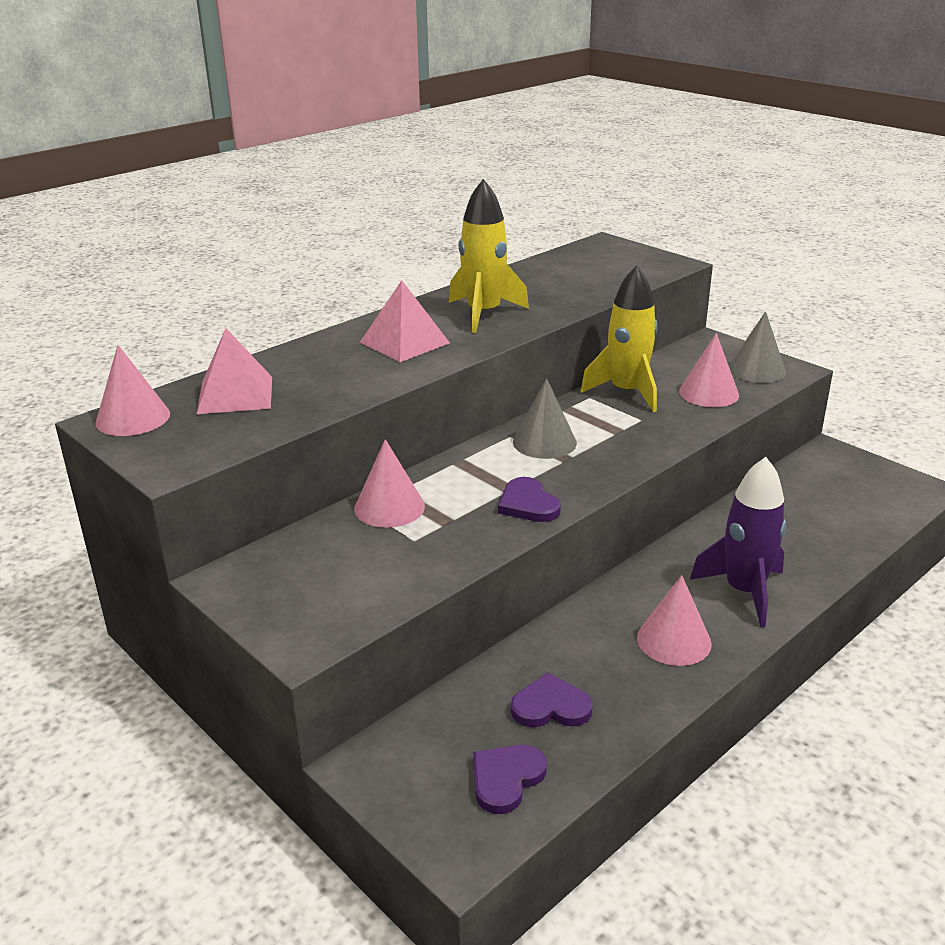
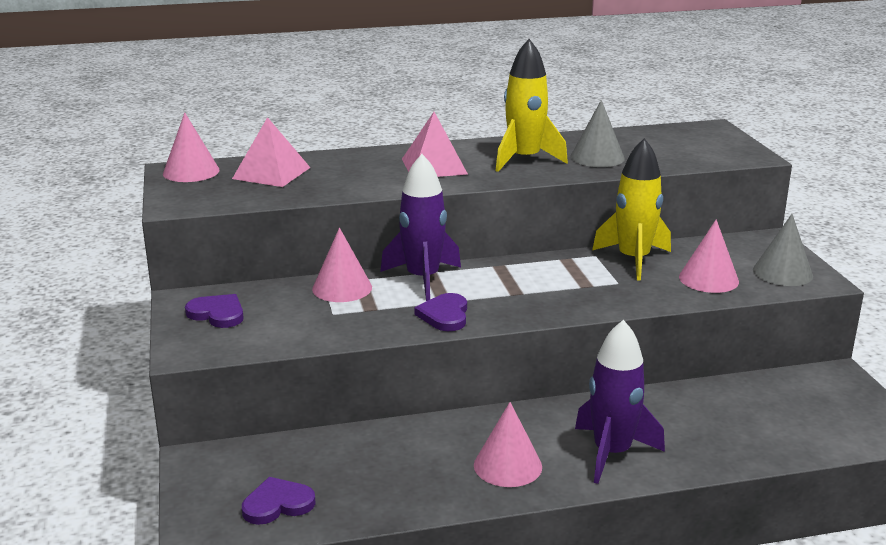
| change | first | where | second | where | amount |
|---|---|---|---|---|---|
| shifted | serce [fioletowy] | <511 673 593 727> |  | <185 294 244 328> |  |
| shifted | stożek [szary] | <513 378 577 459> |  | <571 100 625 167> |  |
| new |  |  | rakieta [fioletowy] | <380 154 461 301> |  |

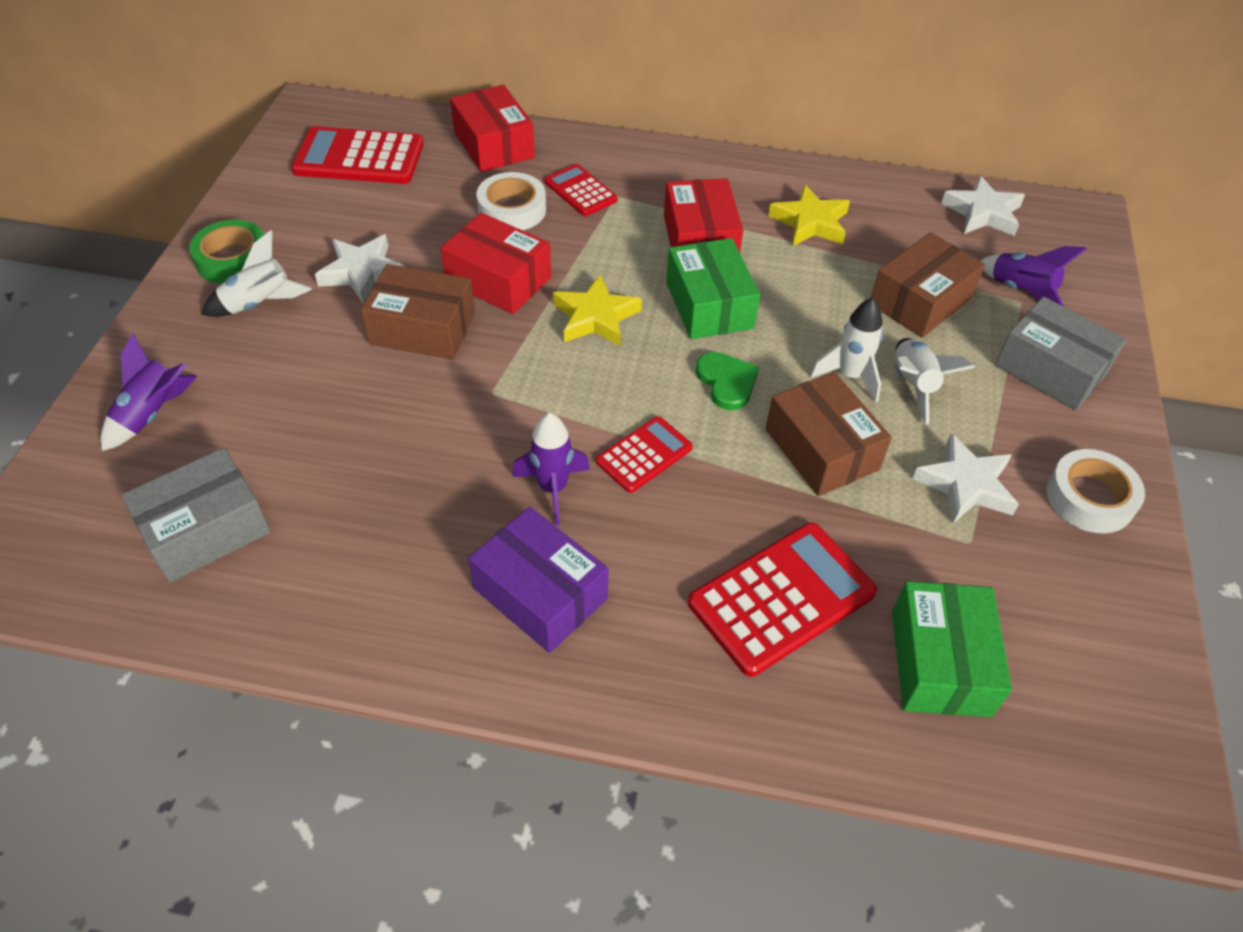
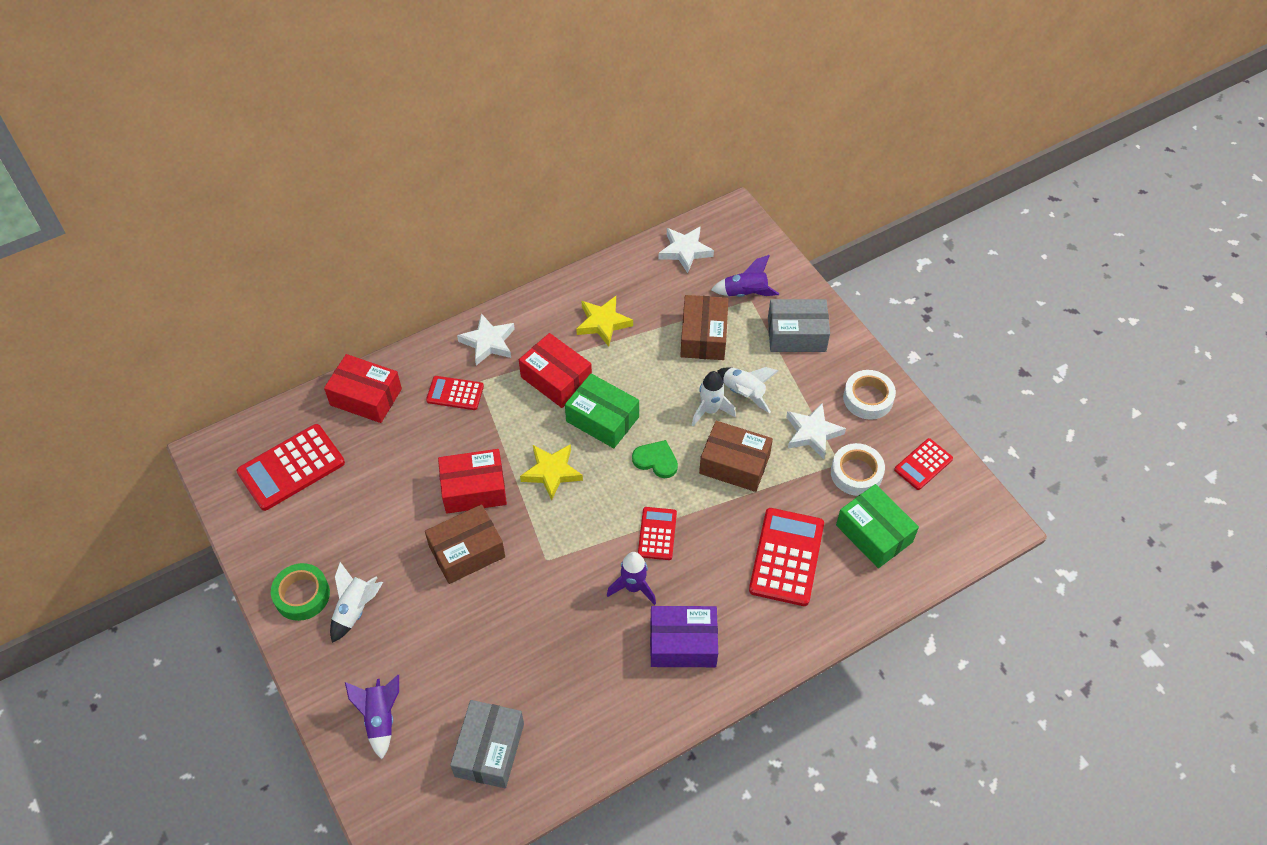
| change | first | where | second | where | amount |
|---|---|---|---|---|---|
| shifted | gwiazda [biały] | <315 234 405 303> |  | <457 314 515 366> |  |
| shifted | taśma klejąca [biały] | <476 172 546 230> |  | <831 443 885 496> |  |
| new |  |  | kalkulator [czerwony] | <894 438 953 490> |  |

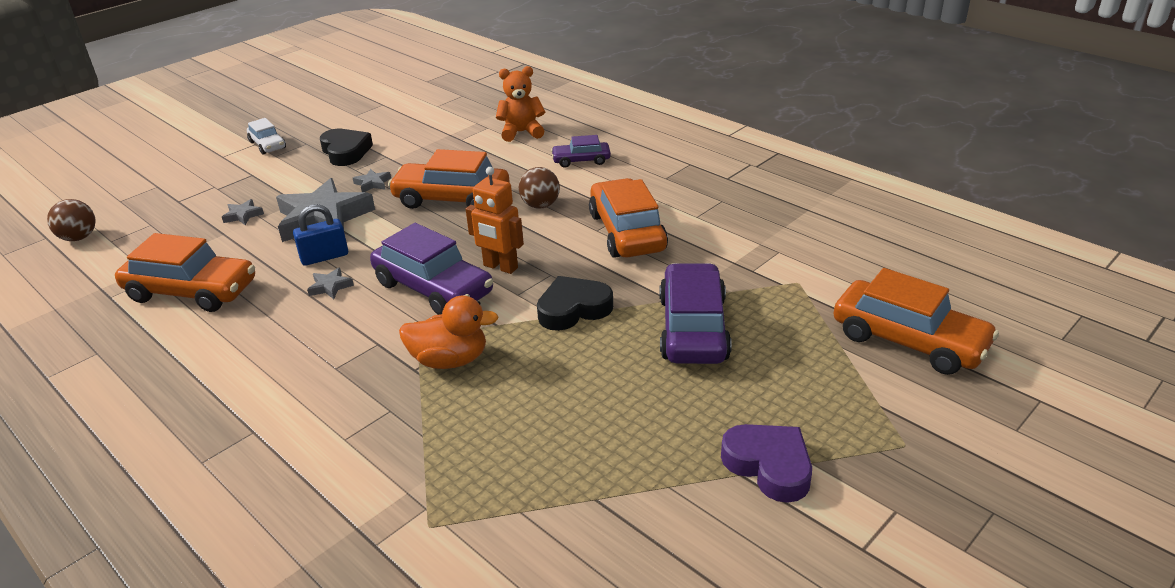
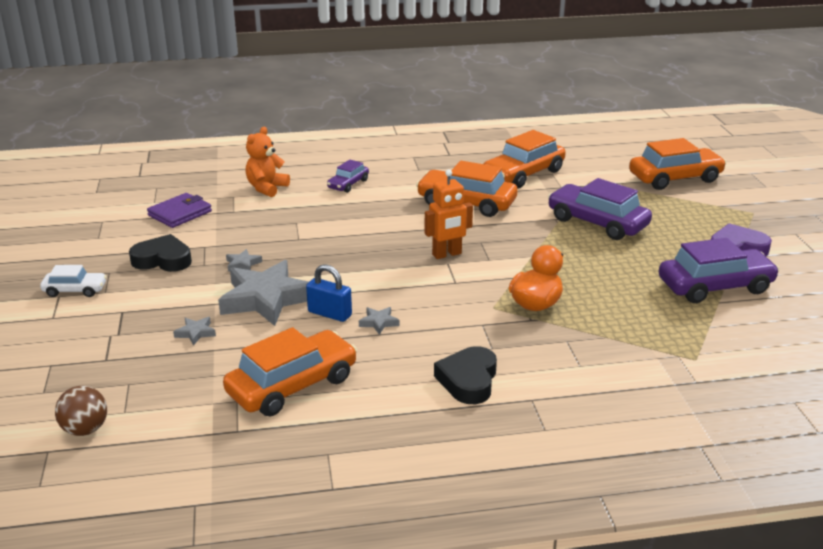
| change | first | where | second | where | amount |
|---|---|---|---|---|---|
| rotated | kłódka [niebieski] | <293 204 348 266> |  | <306 264 352 322> | 75 degrees counterclockwise |
| shifted | samochód [fioletowy] | <370 223 493 315> |  | <659 238 780 303> |  |
| shifted | samochód [pomarańczowy] | <388 149 509 209> |  | <484 130 566 189> |  |
| gone | piłka [brązowy] | <518 167 560 208> |  |  |  |
| shifted | serce [czarny] | <537 276 613 331> |  | <434 346 497 404> |  |
| new |  |  | portfel [fioletowy] | <147 193 212 228> |  |

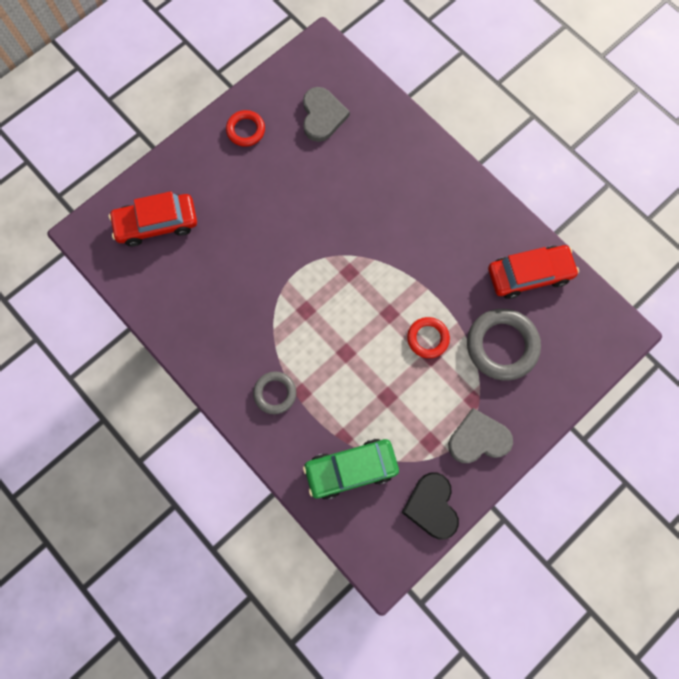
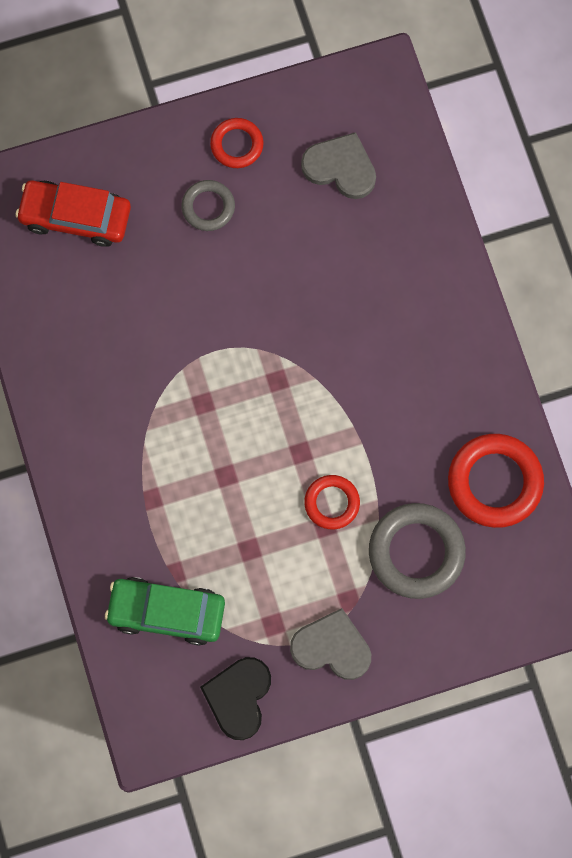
| change | first | where | second | where | amount |
|---|---|---|---|---|---|
| shifted | pierścień [szary] | <253 371 296 414> |  | <181 180 235 231> |  |
| rotated | serce [szary] | <303 87 350 142> |  | <301 132 376 199> | 90 degrees counterclockwise |
| swapped | samochód [czerwony] | <488 245 579 299> | pierścień [czerwony] | <448 434 544 528> |  |

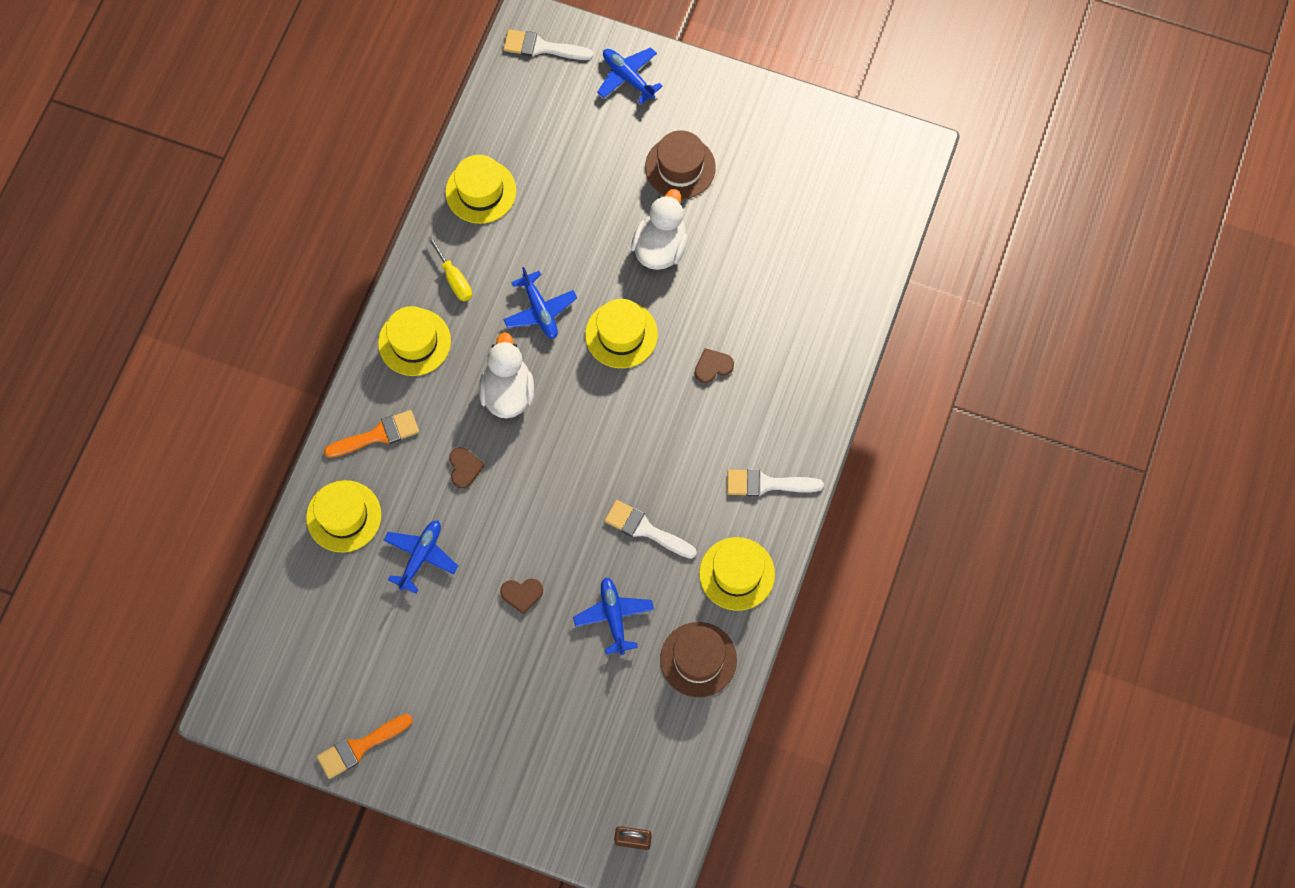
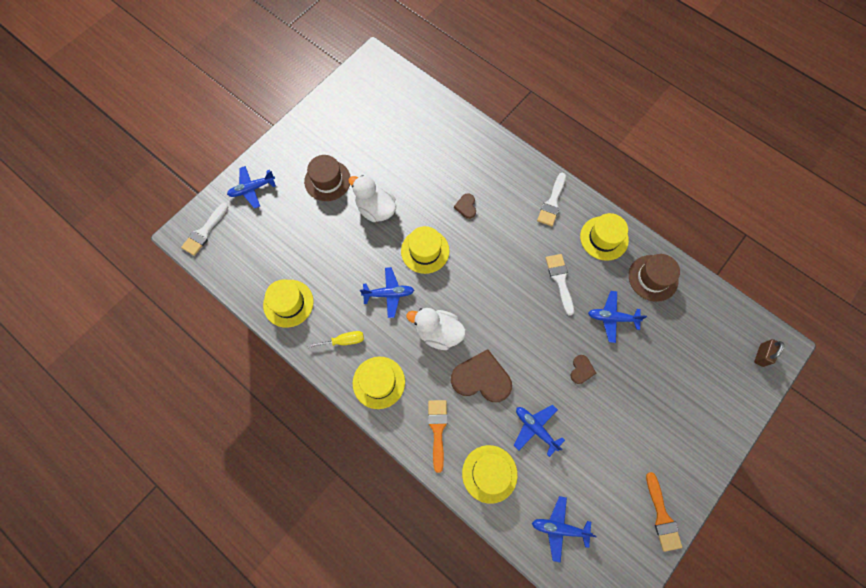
| change | first | where | second | where | amount |
|---|---|---|---|---|---|
| scaled | serce [brązowy] | <449 447 485 488> |  | <451 349 512 402> | x2.07 |
| rotated | pędzel [biały] | <605 500 697 559> |  | <546 254 574 316> | 120 degrees clockwise |
| new |  |  | samolot [niebieski] | <532 496 596 563> |  |

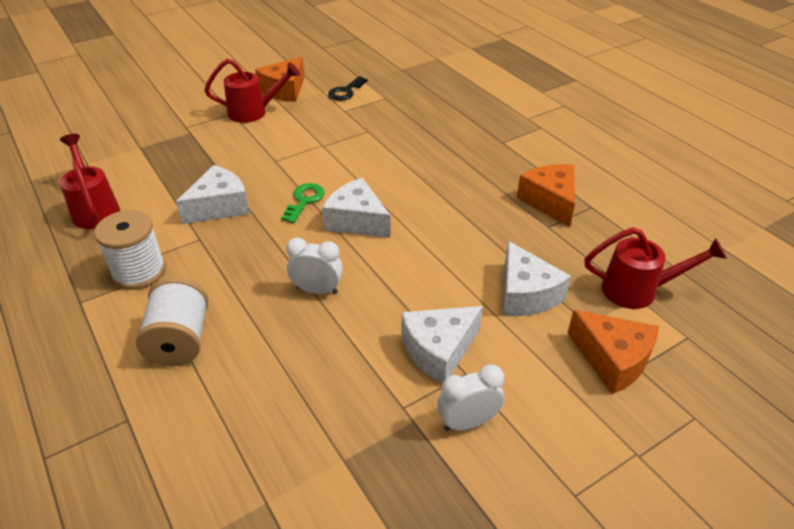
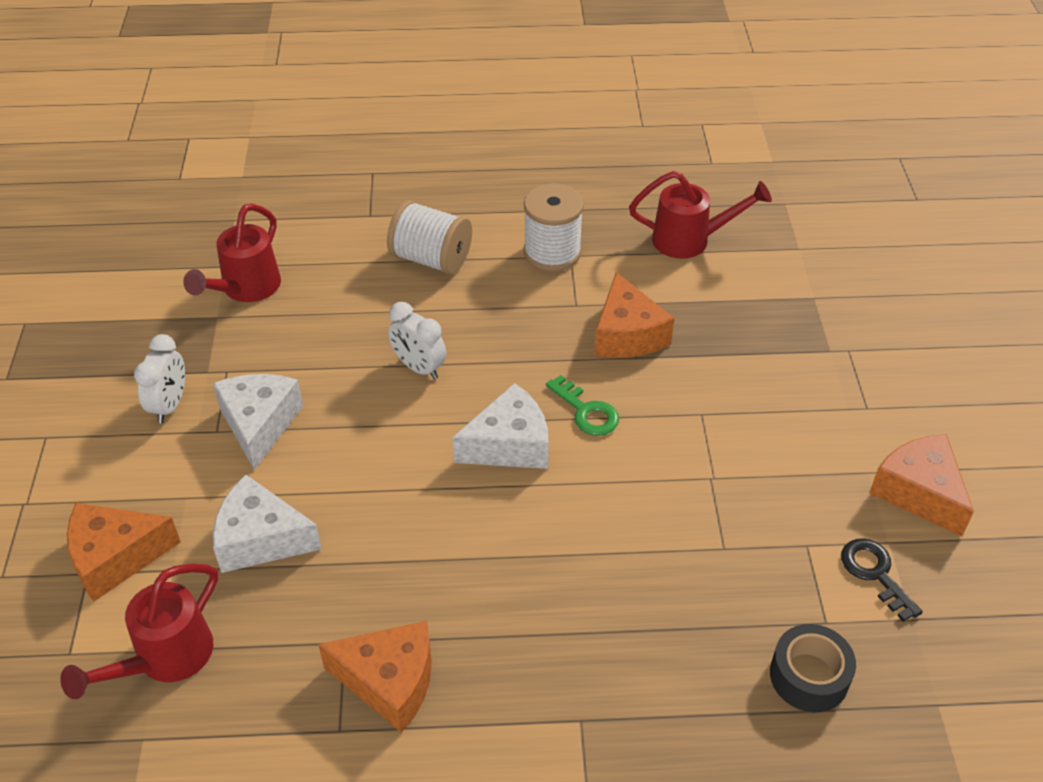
| change | first | where | second | where | amount |
|---|---|---|---|---|---|
| repainted | ser [biały] | <176 165 250 224> | ser [pomarańczowy] | <594 272 674 358> |  |
| shifted | konewka [czerwony] | <204 59 300 123> |  | <183 204 281 302> |  |
| rotated | budzik [biały] | <286 238 343 294> |  | <388 302 446 379> | 90 degrees clockwise |
| new |  |  | taśma klejąca [czarny] | <770 624 856 712> |  |

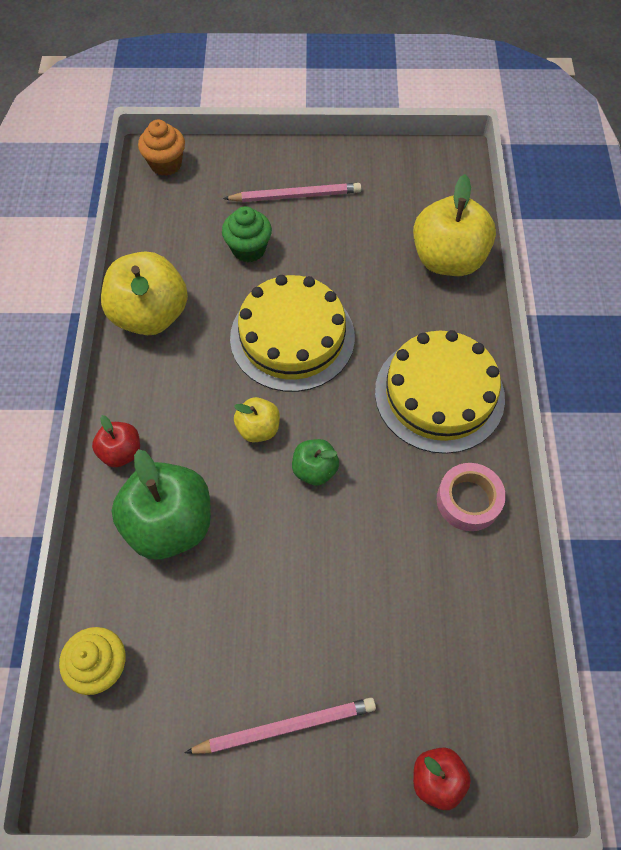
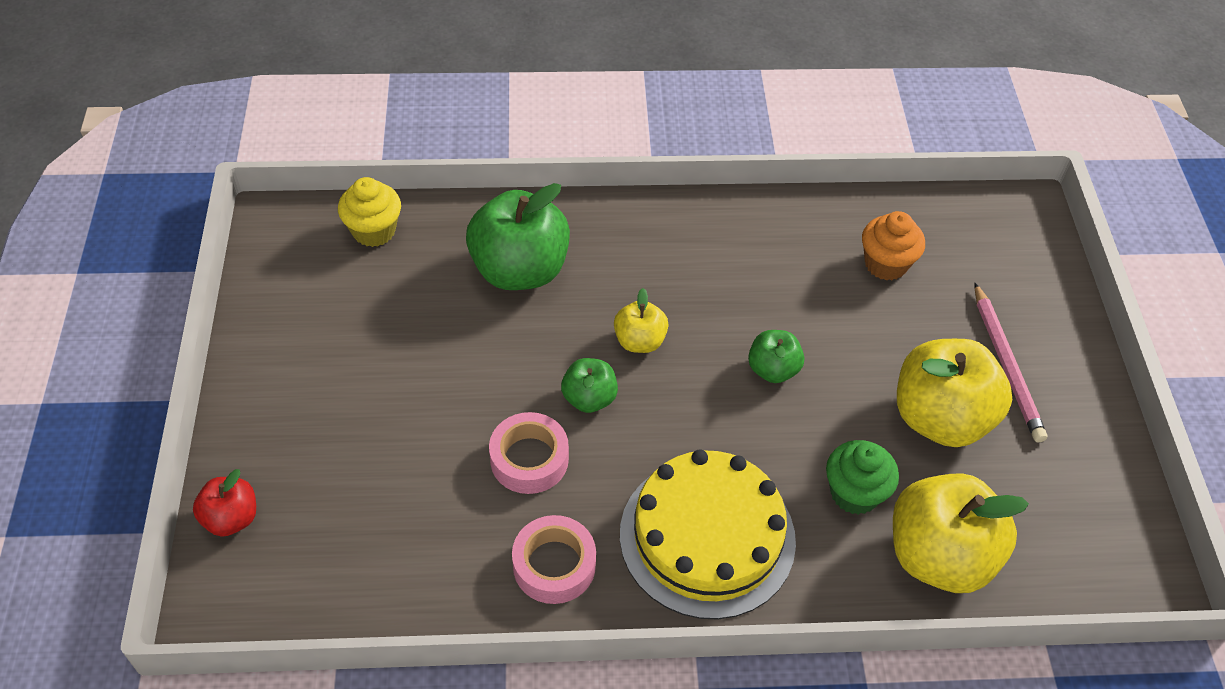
| change | first | where | second | where | amount |
|---|---|---|---|---|---|
| gone | jabłko [czerwony] | <92 415 140 467> |  |  |  |
| shifted | jabłko [żółty] | <101 251 188 335> |  | <897 339 1012 447> |  |
| shifted | muffinka [pomarańczowy] | <138 120 185 176> |  | <862 211 925 281> |  |
| gone | ołówek [różowy] | <184 697 376 754> |  |  |  |
| shifted | muffinka [zielony] | <222 206 272 262> |  | <826 440 899 515> |  |
| swapped | tort [żółty] | <230 275 355 392> | jabłko [zielony] | <748 330 804 383> |  |
| new |  |  | taśma klejąca [różowy] | <489 412 569 494> |  |

